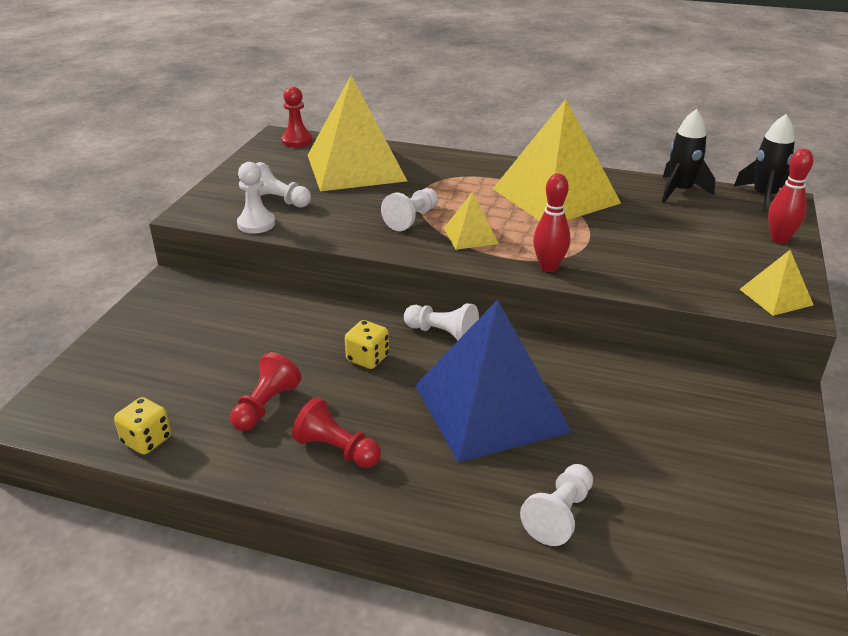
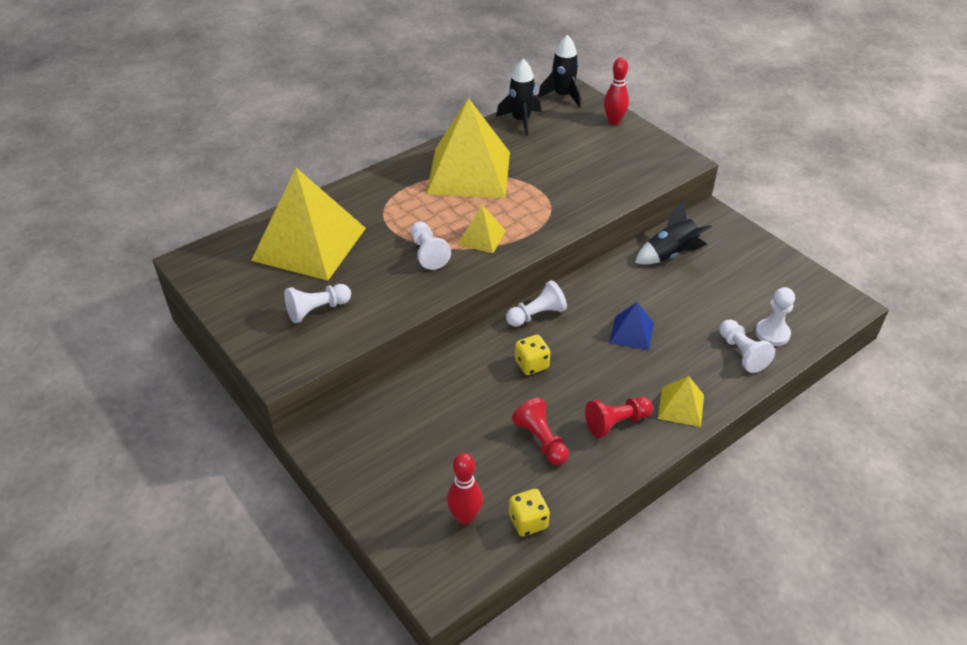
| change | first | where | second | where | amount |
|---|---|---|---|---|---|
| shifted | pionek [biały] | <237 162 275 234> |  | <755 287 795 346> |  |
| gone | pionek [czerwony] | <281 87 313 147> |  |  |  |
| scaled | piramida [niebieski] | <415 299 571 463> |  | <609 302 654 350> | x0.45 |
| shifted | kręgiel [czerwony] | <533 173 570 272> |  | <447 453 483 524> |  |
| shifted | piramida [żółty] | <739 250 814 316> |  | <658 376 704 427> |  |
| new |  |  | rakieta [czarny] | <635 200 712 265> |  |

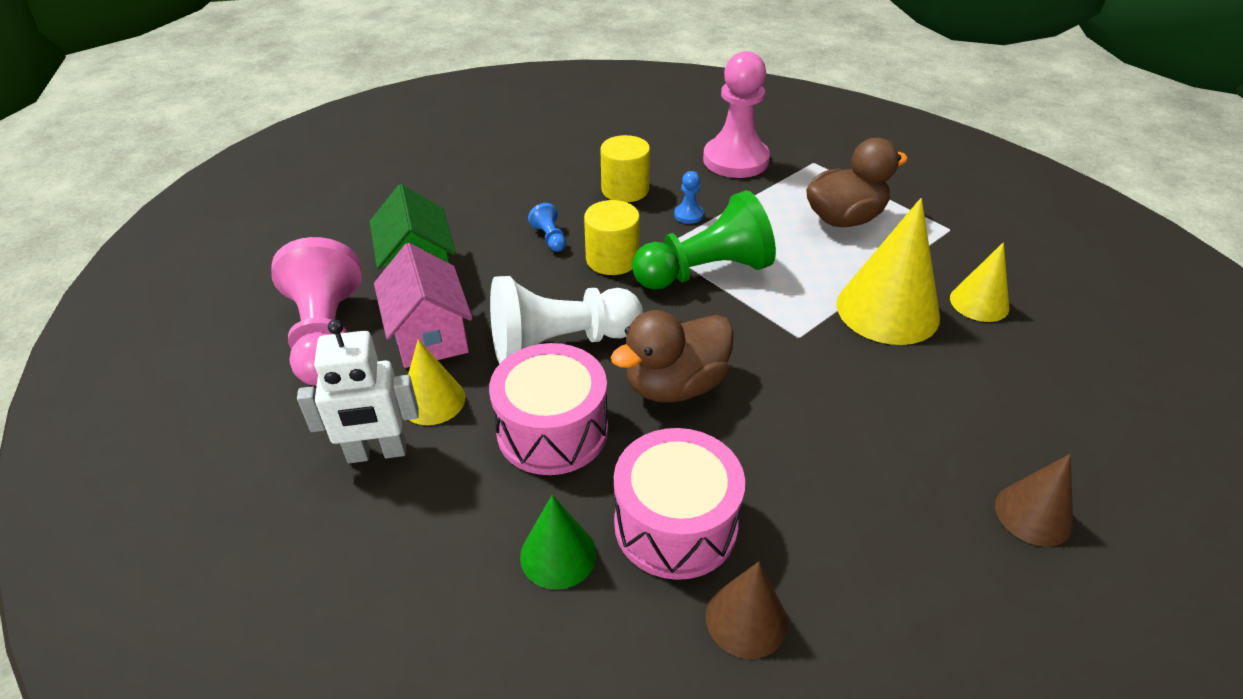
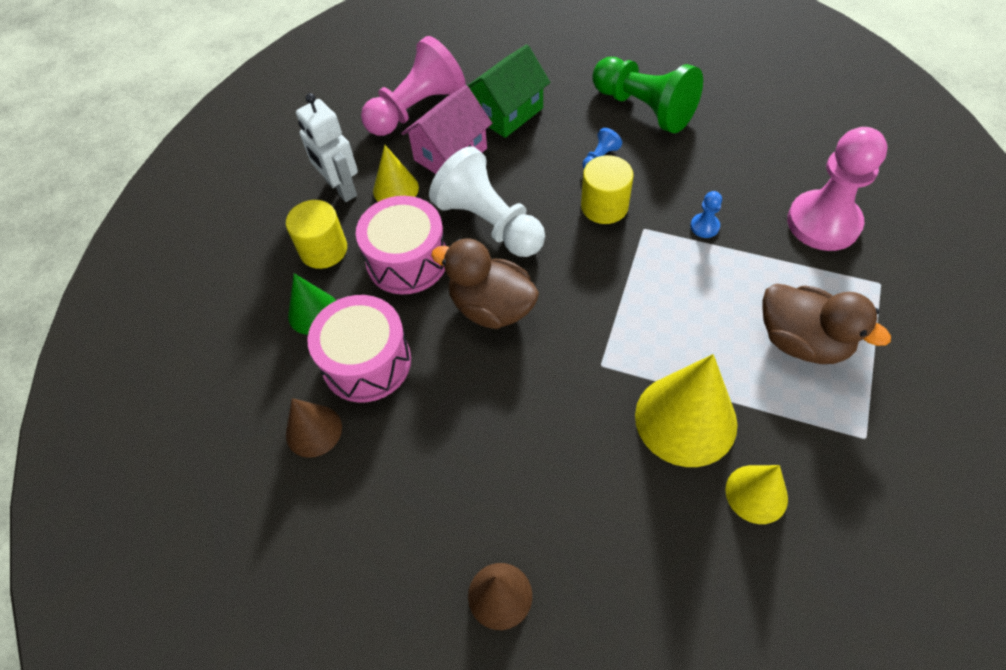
| change | first | where | second | where | amount |
|---|---|---|---|---|---|
| shifted | walec [żółty] | <600 135 650 202> |  | <286 200 347 269> |  |
| shifted | pionek [zielony] | <632 190 776 289> |  | <592 57 703 133> |  |

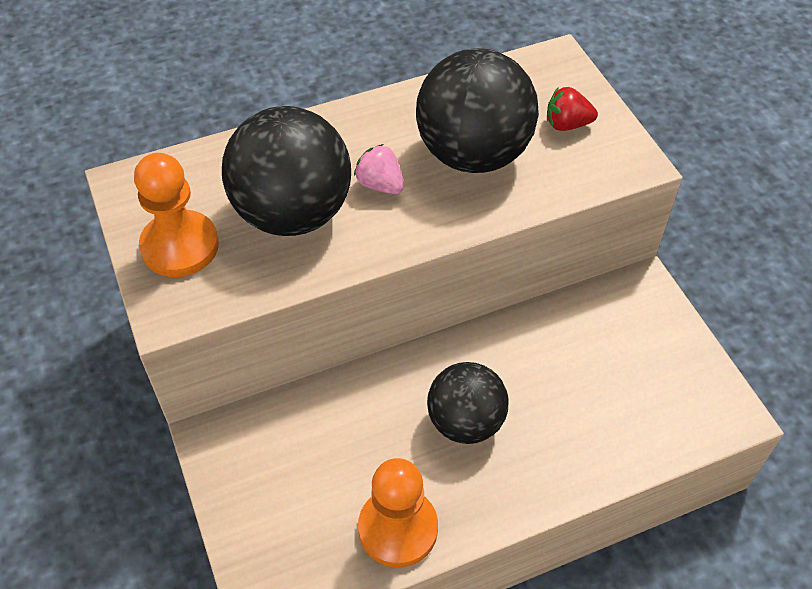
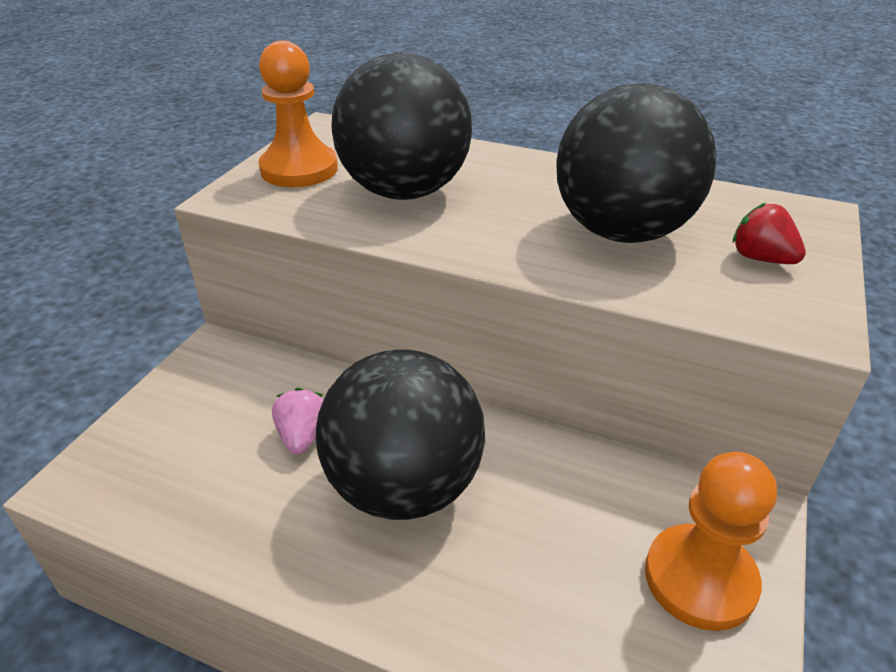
| change | first | where | second | where | amount |
|---|---|---|---|---|---|
| shifted | truskawka [różowy] | <354 144 404 194> |  | <272 388 324 455> |  |
| shifted | pionek [pomarańczowy] | <358 458 438 567> |  | <645 452 777 631> |  |
| scaled | piłka [czarny] | <427 362 509 444> |  | <316 349 485 520> | x1.54 |

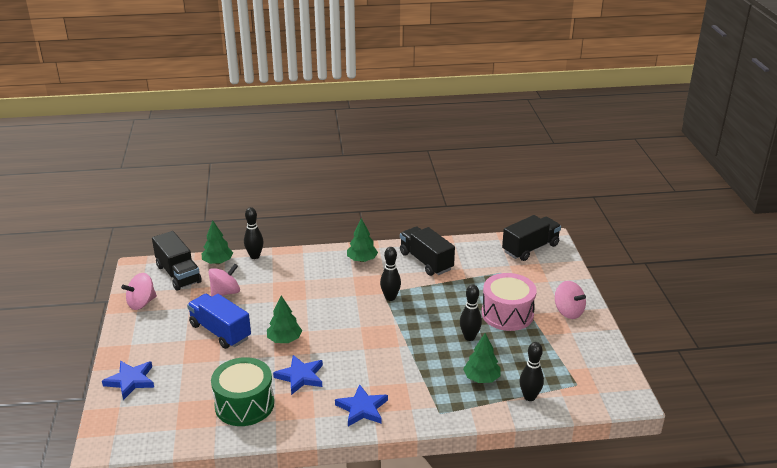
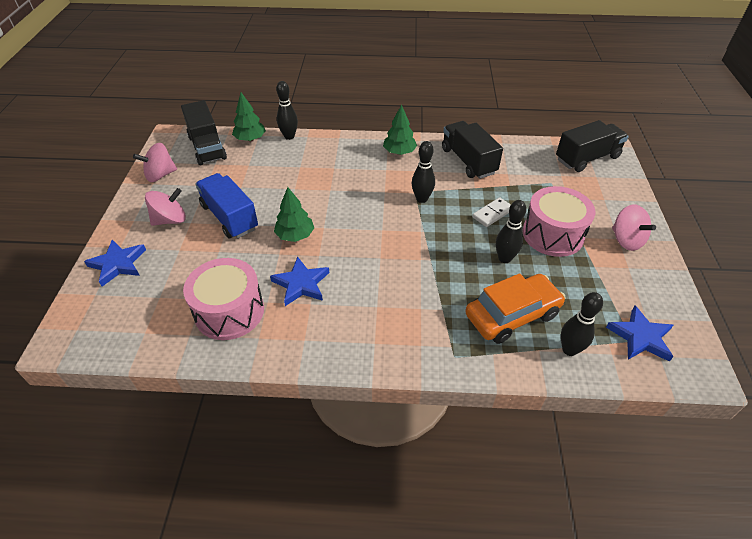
| change | first | where | second | where | amount |
|---|---|---|---|---|---|
| shifted | bączek [różowy] | <209 264 240 297> |  | <145 188 186 226> |  |
| repainted | bęben [zielony] | <211 357 274 426> | bęben [różowy] | <183 258 264 340> |  |
| shifted | gwiazda [niebieski] | <335 384 388 427> |  | <606 306 674 362> |  |
| swapped | drzewko [zielony] | <463 333 501 383> | samochód [pomarańczowy] | <465 273 566 344> |  |
| new |  |  | kostka domina [biały] | <472 197 511 227> |  |

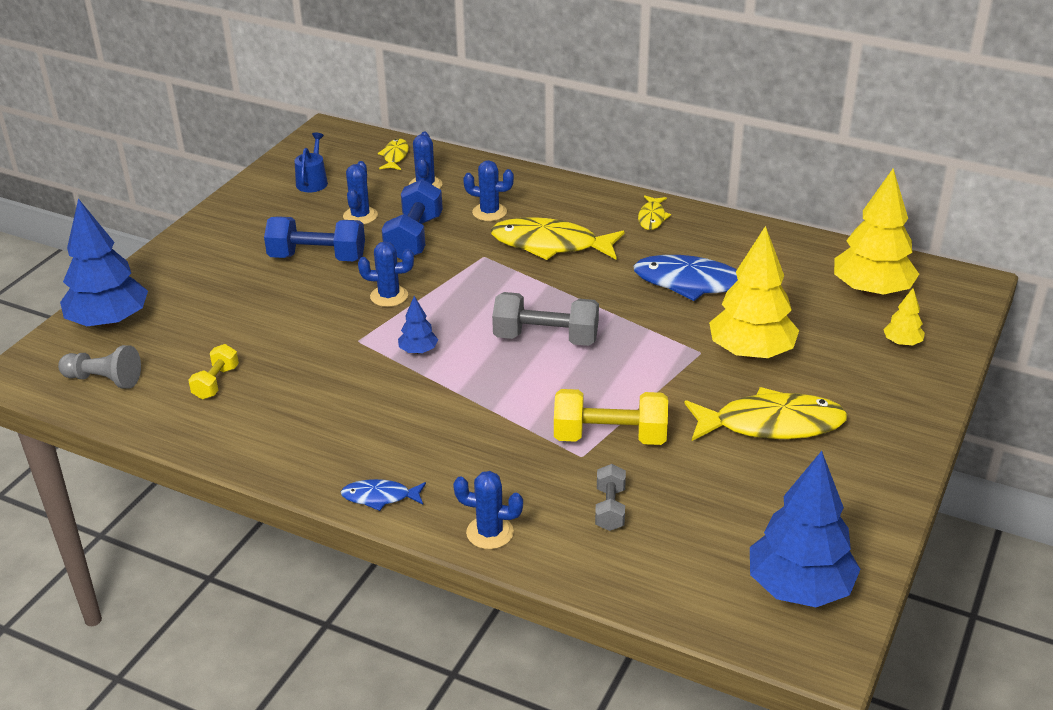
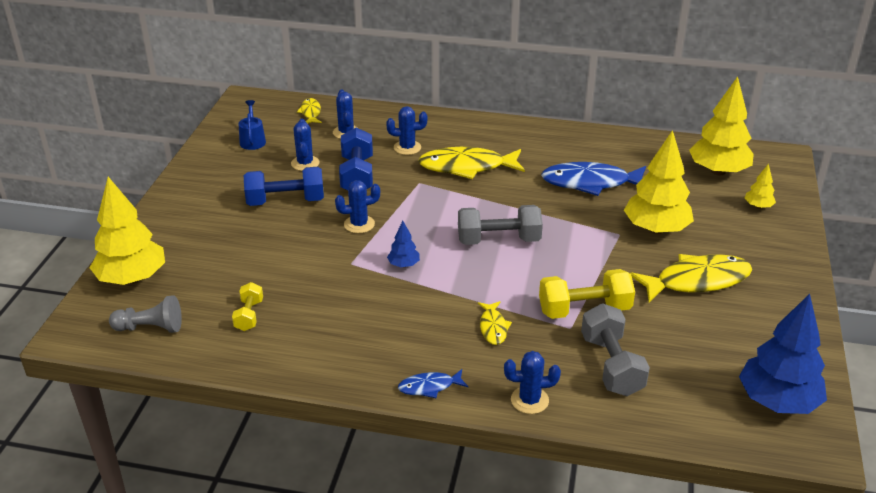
| change | first | where | second | where | amount |
|---|---|---|---|---|---|
| repainted | drzewko [niebieski] | <60 198 148 328> | drzewko [żółty] | <90 177 165 285> |  |
| scaled | hantel [szary] | <595 464 626 531> |  | <581 303 650 396> | x1.76 |
| shifted | ryba [żółty] | <638 195 671 230> |  | <478 301 512 345> |  |

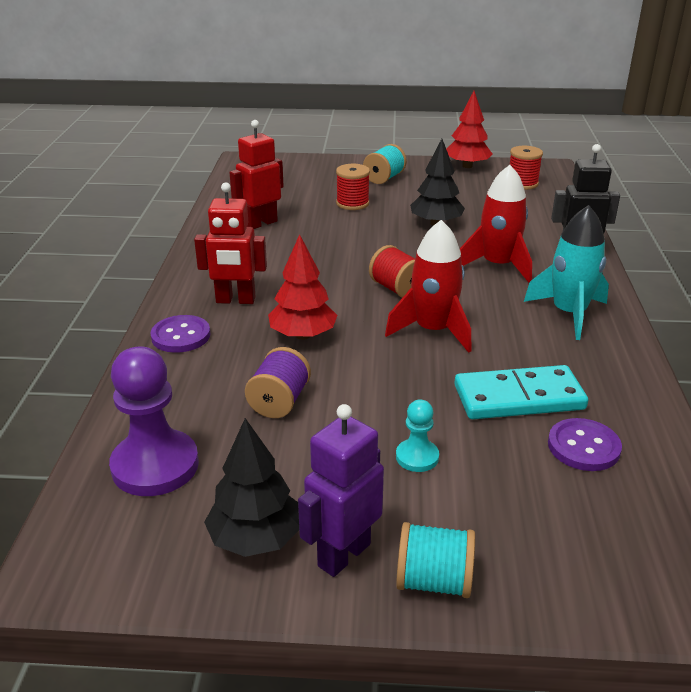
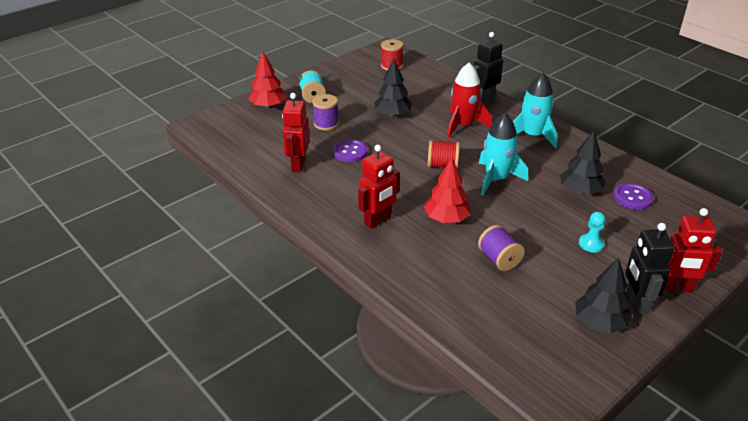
| change | first | where | second | where | amount |
|---|---|---|---|---|---|
| gone | pionek [fioletowy] | <109 346 199 496> |  |  |  |
| shifted | guzik [fioletowy] | <150 315 210 353> |  | <333 139 368 162> |  |
| repainted | robot [fioletowy] | <298 404 384 577> | robot [czarny] | <625 223 675 315> |  |
| repainted | szpulka [czerwony] | <336 164 370 210> | szpulka [fioletowy] | <312 94 339 130> |  |
| repainted | rakieta [czerwony] | <385 220 472 353> | rakieta [turkusowy] | <479 113 528 196> |  |
| swapped | szpulka [turkusowy] | <396 522 475 598> | robot [czerwony] | <664 208 722 293> |  |
| shifted | drzewko [czerwony] | <446 91 492 168> |  | <248 51 287 108> |  |
| swapped | kostka domina [turkusowy] | <454 365 588 419> | drzewko [czarny] | <560 130 606 194> |  |

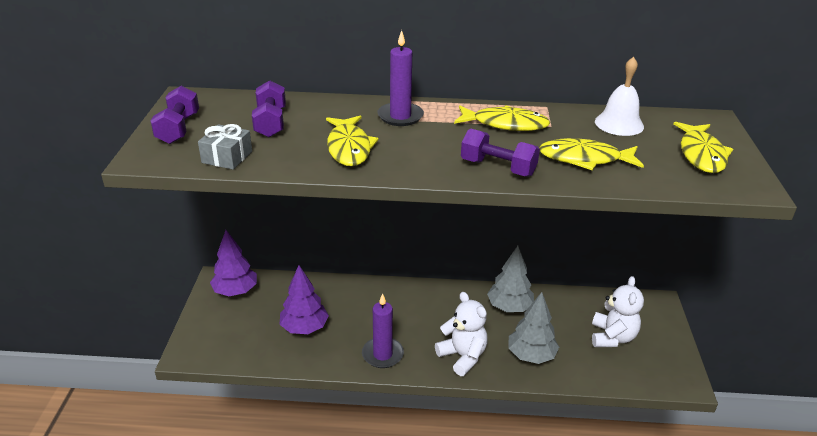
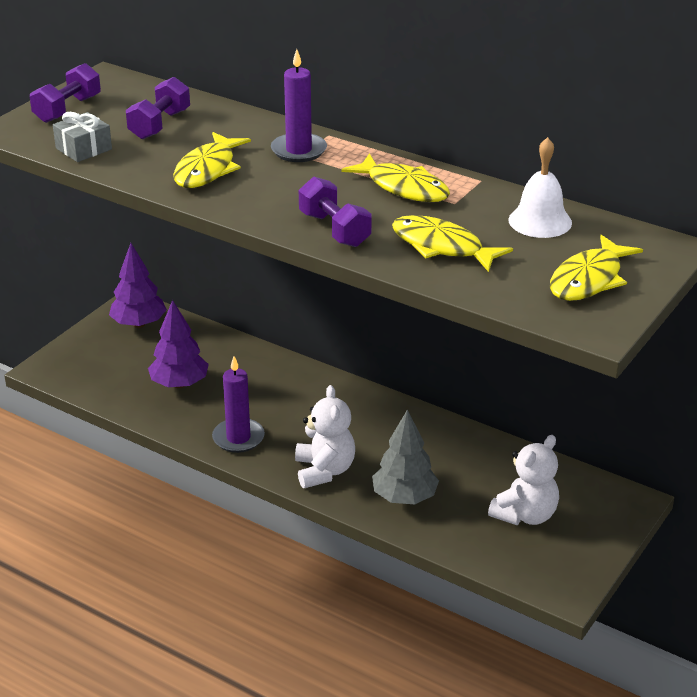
| change | first | where | second | where | amount |
|---|---|---|---|---|---|
| gone | drzewko [szary] | <487 246 534 312> |  |  |  |

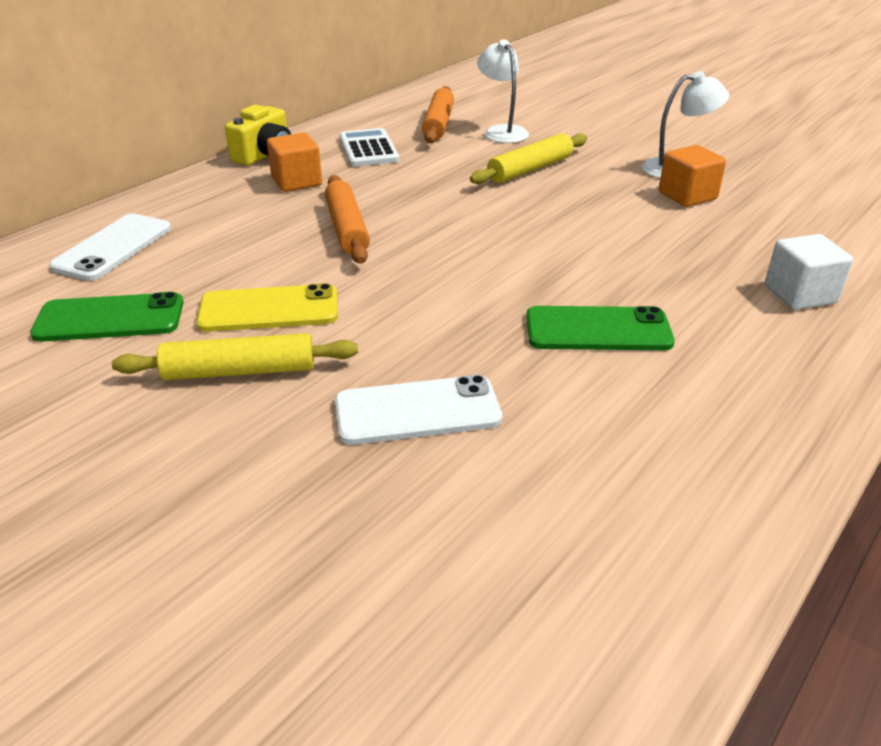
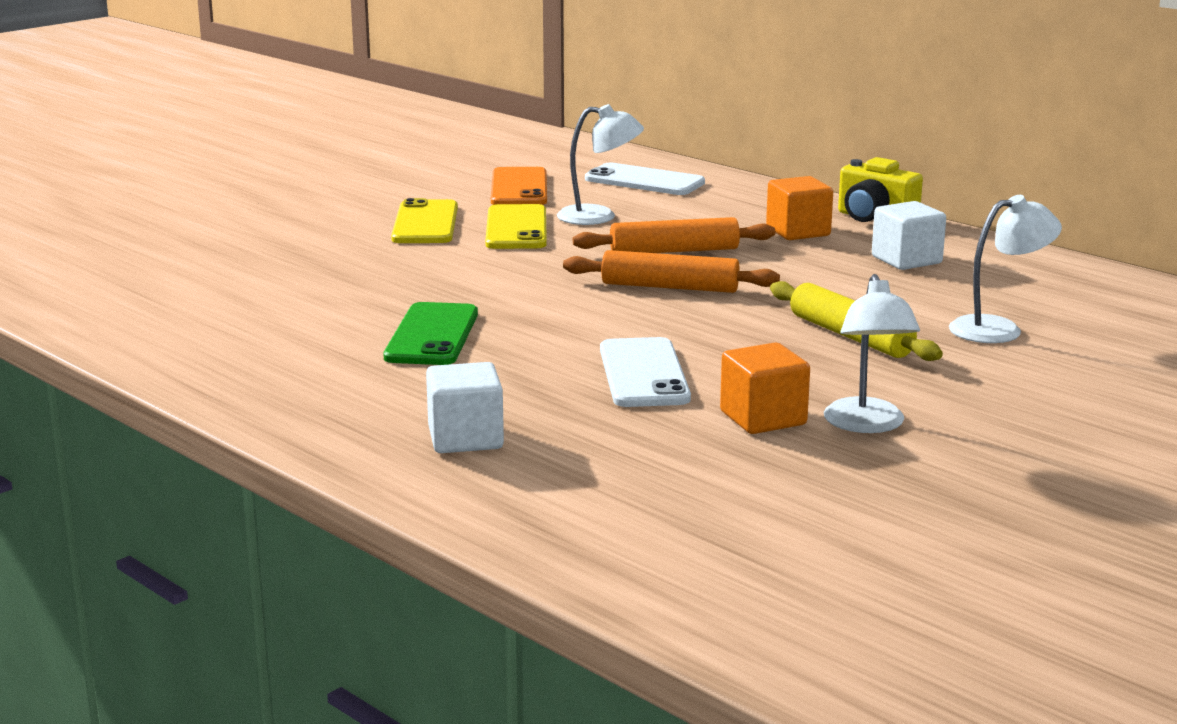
| change | first | where | second | where | amount |
|---|---|---|---|---|---|
| repainted | telefon [zielony] | <30 292 183 342> | telefon [pomarańczowy] | <491 167 547 205> |  |
| swapped | wałek do ciasta [żółty] | <112 333 358 380> | telefon [żółty] | <391 198 458 243> |  |
| shifted | telefon [biały] | <335 375 502 445> |  | <600 337 691 407> |  |
| swapped | kalkulator [biały] | <339 128 399 167> | sześcian [biały] | <872 201 946 270> |  |
| shifted | wałek do ciasta [pomarańczowy] | <422 86 454 143> |  | <563 250 780 293> |  |
| new |  |  | lampka [biały] | <557 104 644 225> |  |

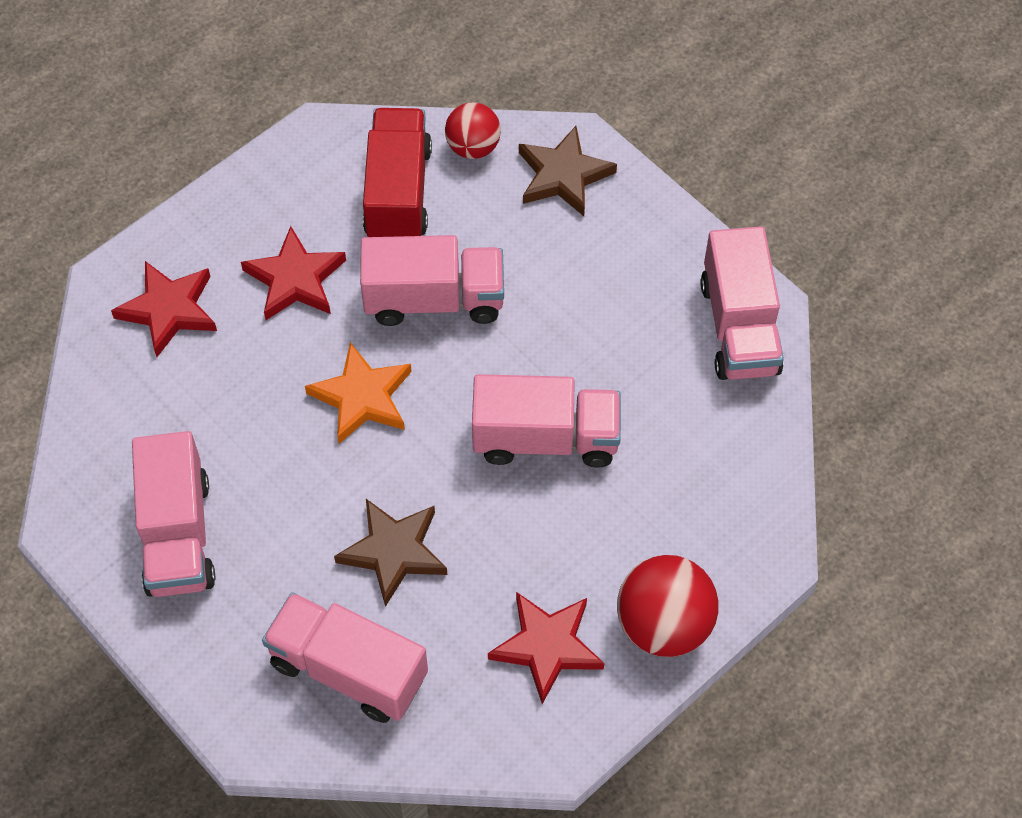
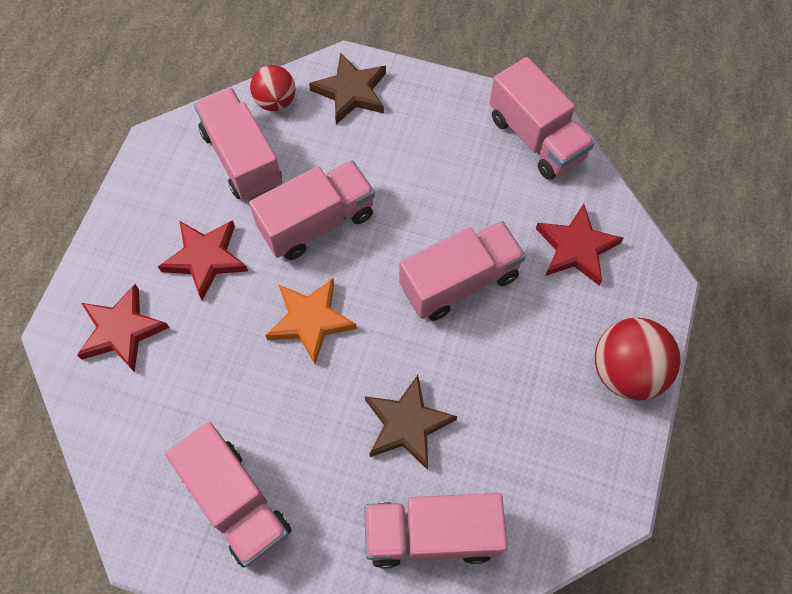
| change | first | where | second | where | amount |
|---|---|---|---|---|---|
| repainted | ciężarówka [czerwony] | <363 108 432 237> | ciężarówka [różowy] | <194 88 282 201> |  |
| shifted | gwiazda [czerwony] | <488 592 604 704> |  | <536 204 624 285> |  |

